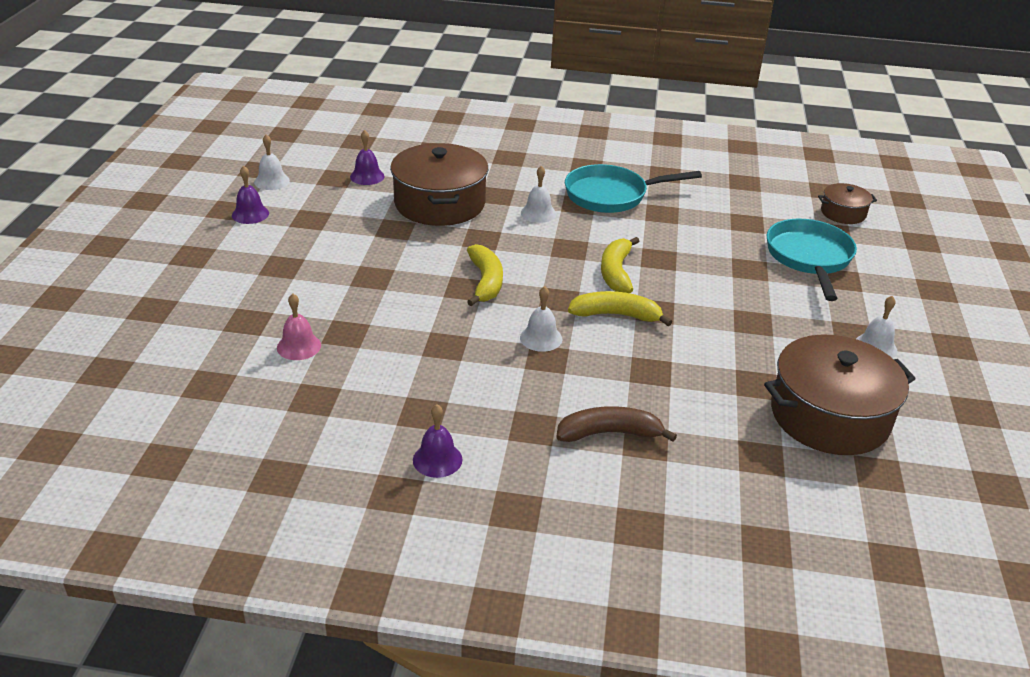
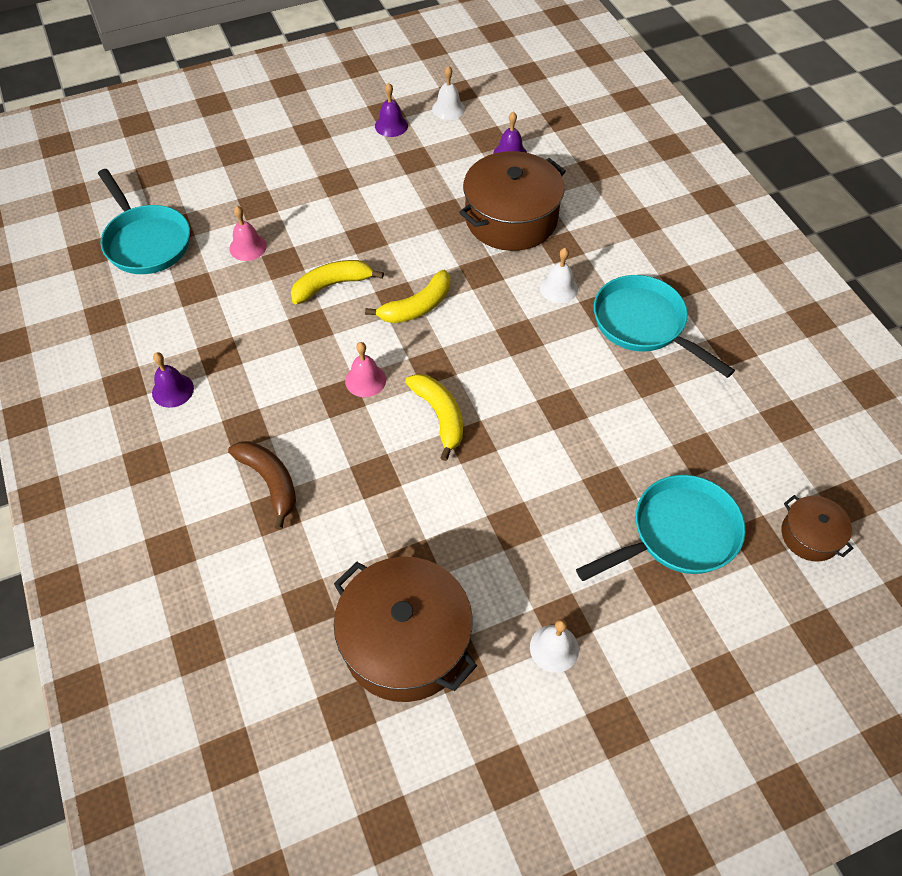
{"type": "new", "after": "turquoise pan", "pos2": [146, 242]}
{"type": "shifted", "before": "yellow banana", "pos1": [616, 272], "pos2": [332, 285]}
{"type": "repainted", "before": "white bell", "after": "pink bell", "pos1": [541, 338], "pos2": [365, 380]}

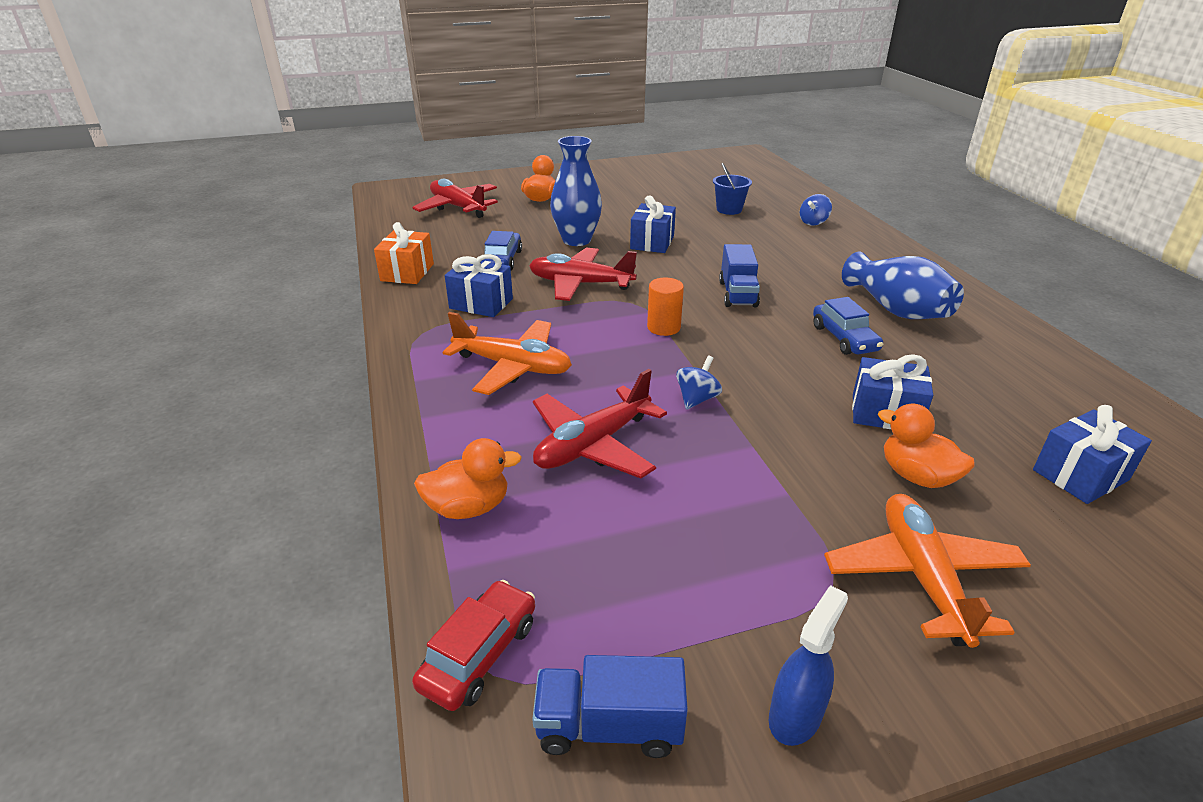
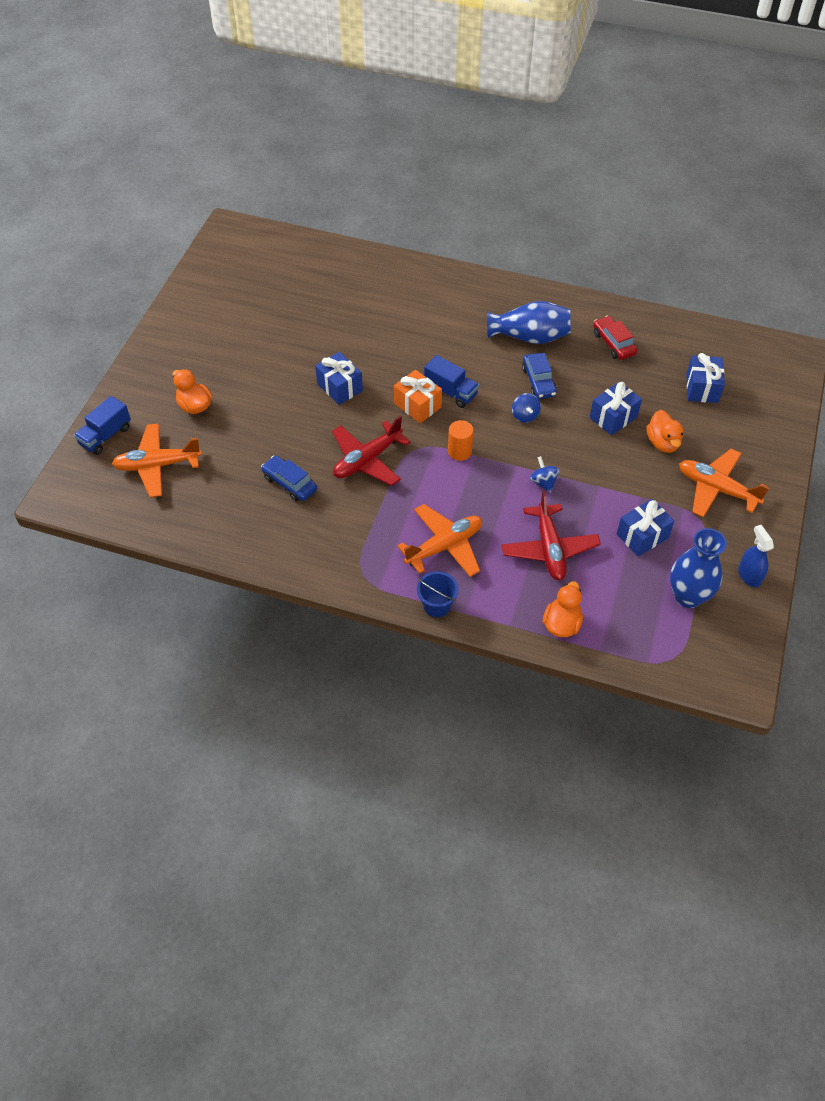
{"type": "shifted", "before": "blue truck", "pos1": [609, 726], "pos2": [105, 436]}
{"type": "repainted", "before": "red plane", "after": "orange plane", "pos1": [458, 207], "pos2": [158, 465]}
{"type": "shifted", "before": "orange gift", "pos1": [407, 272], "pos2": [417, 405]}
{"type": "shifted", "before": "blue bucket", "pos1": [729, 209], "pos2": [437, 605]}
{"type": "shifted", "before": "blue spinning top", "pos1": [813, 222], "pos2": [525, 416]}
{"type": "rotated", "before": "blue car", "pos1": [844, 338], "pos2": [538, 381], "turn": 60}
{"type": "shifted", "before": "red car", "pos1": [479, 654], "pos2": [613, 343]}
{"type": "shifted", "before": "blue gift", "pos1": [481, 303], "pos2": [642, 536]}
{"type": "rotated", "before": "orange duck", "pos1": [916, 476], "pos2": [662, 443], "turn": -90}
{"type": "shifted", "before": "blue vase", "pos1": [576, 240], "pos2": [688, 596]}

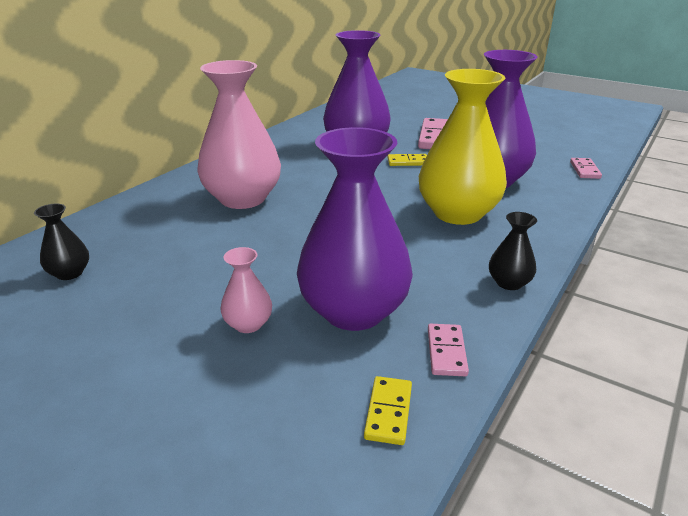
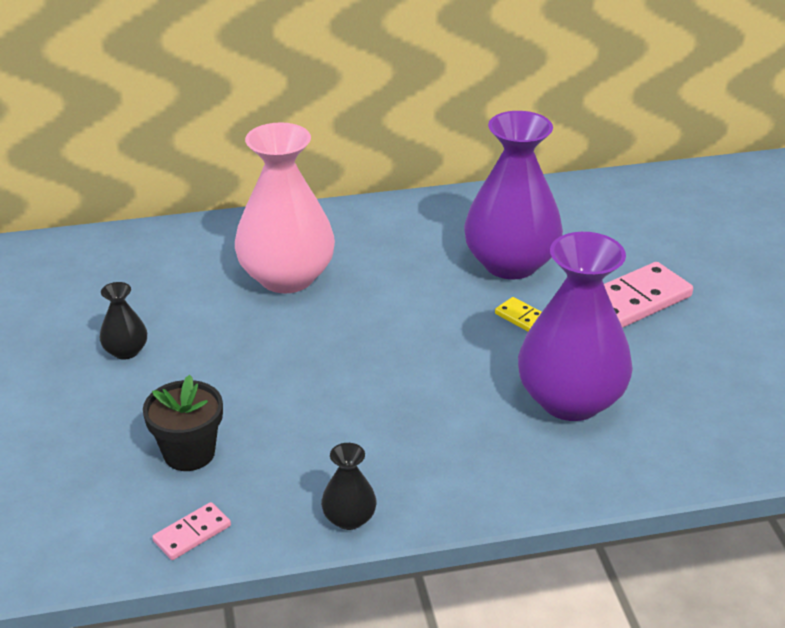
{"type": "shifted", "before": "black vase", "pos1": [69, 273], "pos2": [126, 351]}
{"type": "swapped", "before": "purple vase", "after": "black flower pot", "pos1": [354, 311], "pos2": [189, 453]}
{"type": "gone", "before": "pink vase", "pos1": [248, 324]}
{"type": "gone", "before": "yellow domino", "pos1": [388, 412]}
{"type": "gone", "before": "yellow vase", "pos1": [457, 213]}
{"type": "gone", "before": "pink domino", "pos1": [585, 170]}

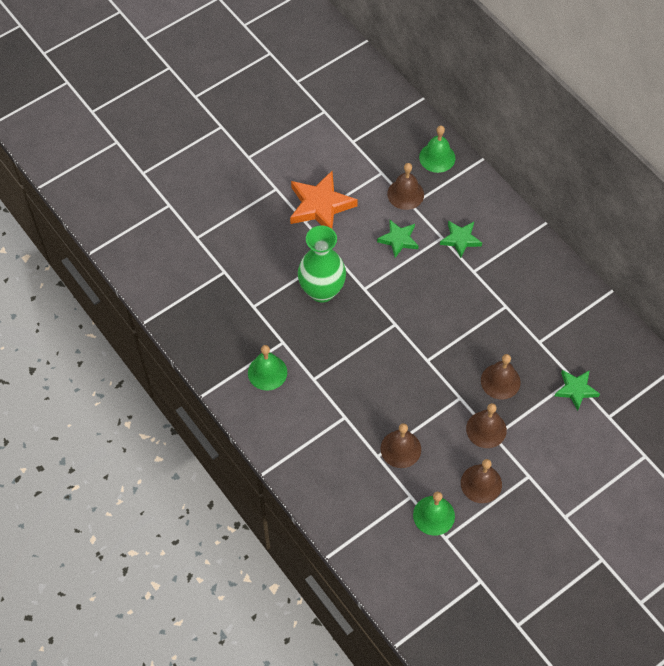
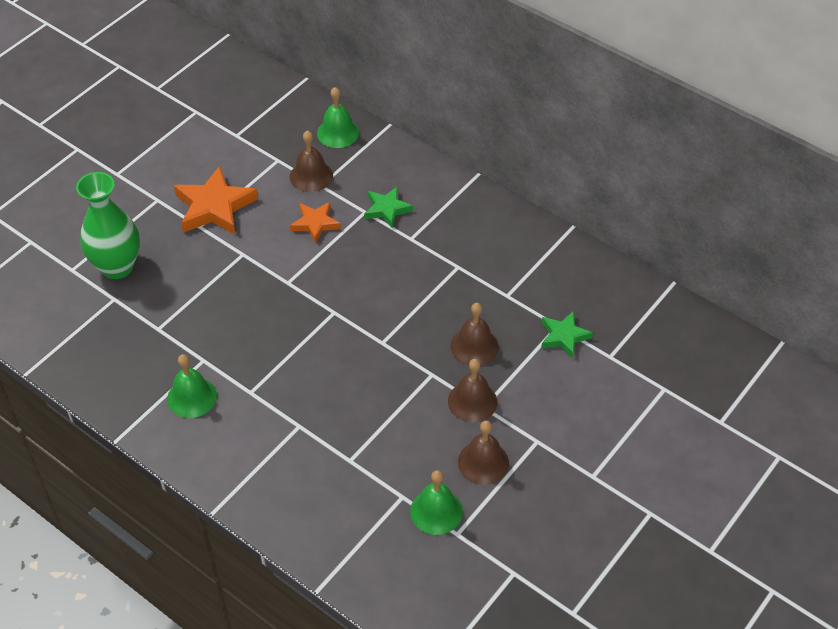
{"type": "shifted", "before": "green vase", "pos1": [322, 291], "pos2": [117, 267]}
{"type": "repainted", "before": "green star", "after": "orange star", "pos1": [398, 240], "pos2": [315, 223]}
{"type": "gone", "before": "brown bell", "pos1": [400, 449]}

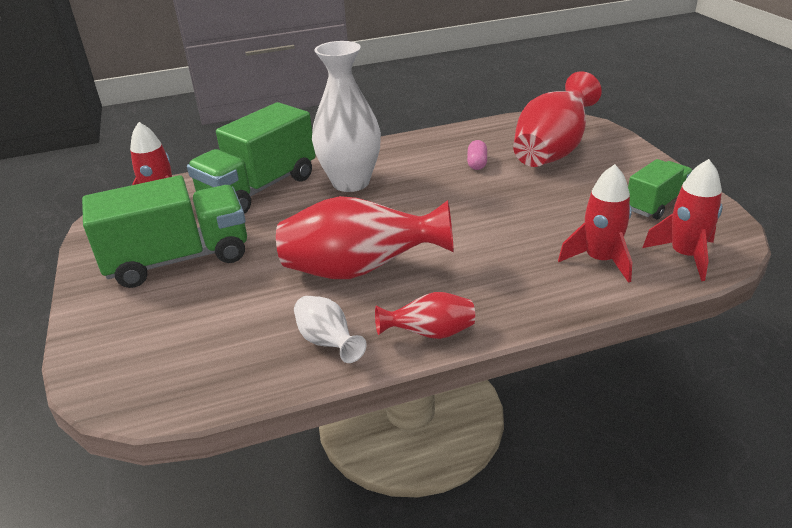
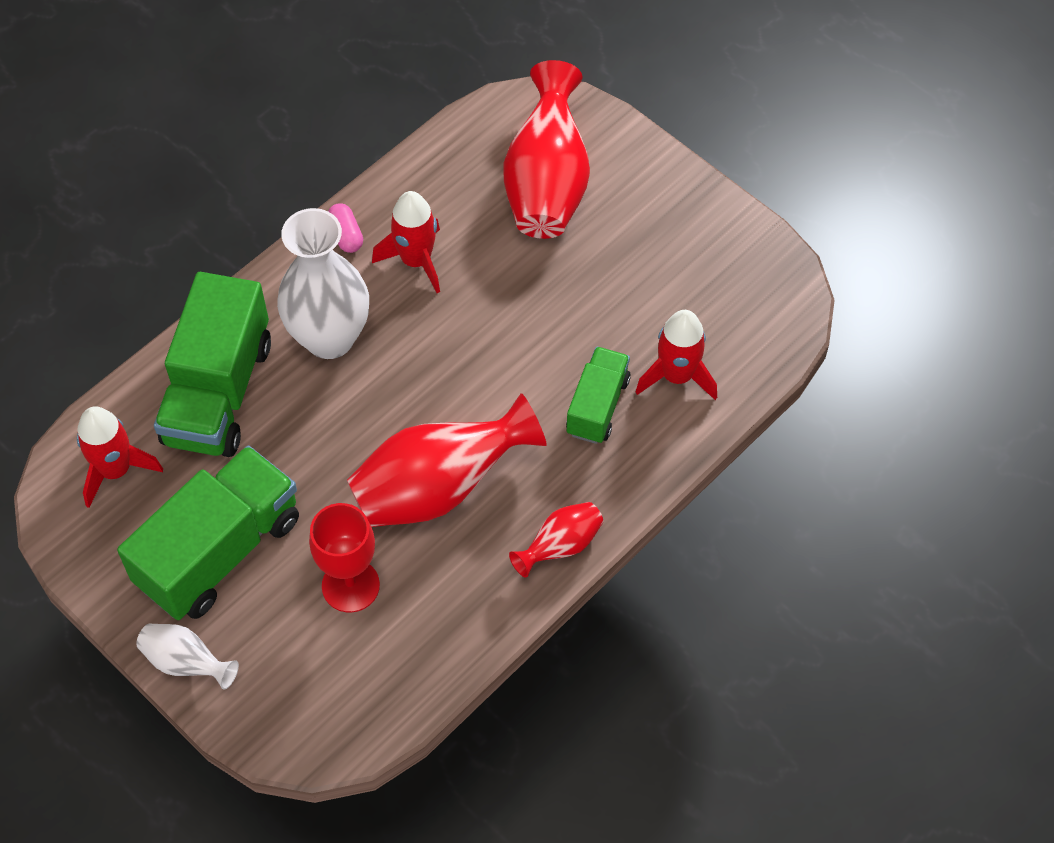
{"type": "shifted", "before": "white vase", "pos1": [328, 342], "pos2": [186, 663]}
{"type": "new", "after": "red goblet", "pos2": [350, 585]}
{"type": "shifted", "before": "pink capsule", "pos1": [477, 163], "pos2": [346, 235]}
{"type": "shifted", "before": "red rocket", "pos1": [685, 256], "pos2": [416, 261]}
{"type": "shifted", "before": "green truck", "pos1": [656, 204], "pos2": [597, 406]}

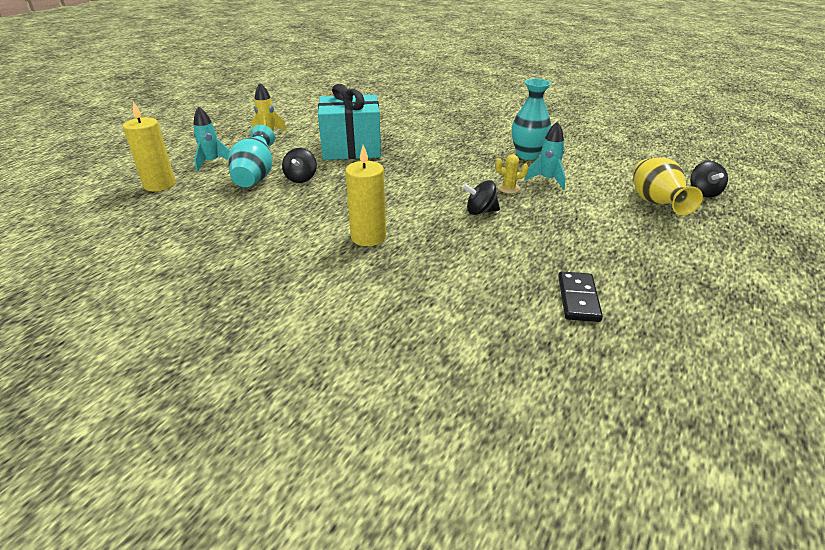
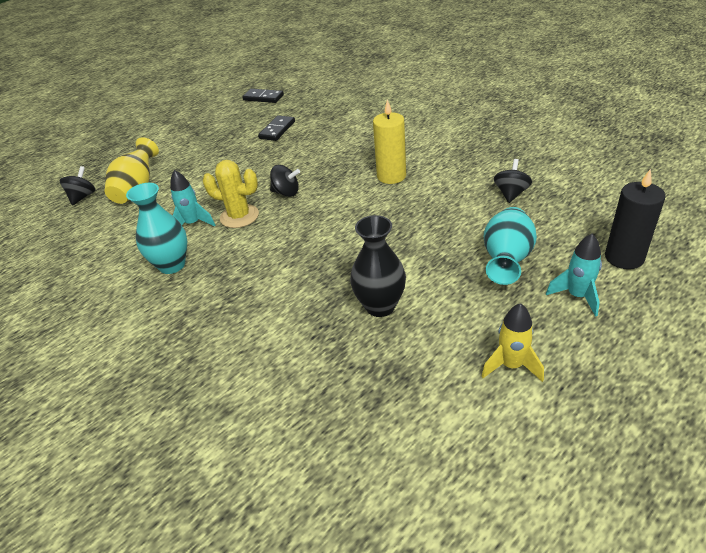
{"type": "scaled", "before": "yellow cactus", "pos1": [509, 188], "pos2": [239, 216], "scale": 1.75}
{"type": "new", "after": "black domino", "pos2": [263, 98]}
{"type": "swapped", "before": "turquoise gift", "after": "black vase", "pos1": [351, 148], "pos2": [380, 306]}
{"type": "shifted", "before": "black spinning top", "pos1": [301, 178], "pos2": [511, 193]}
{"type": "repainted", "before": "yellow candle", "after": "black candle", "pos1": [159, 185], "pos2": [624, 257]}

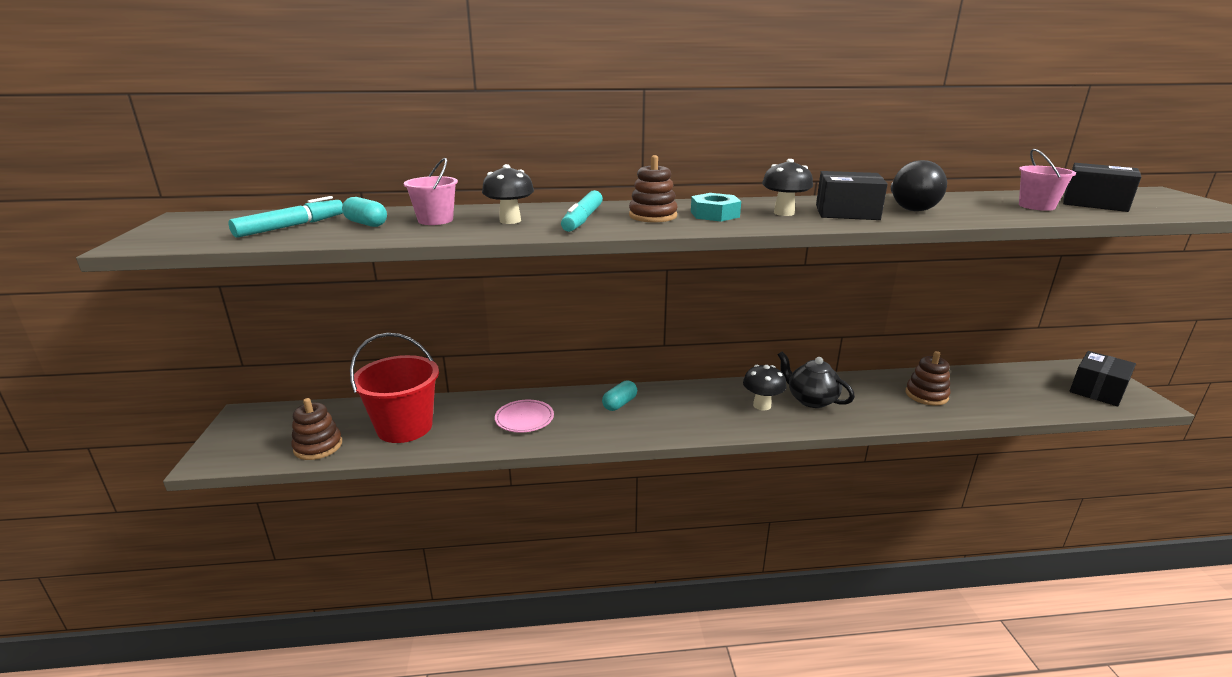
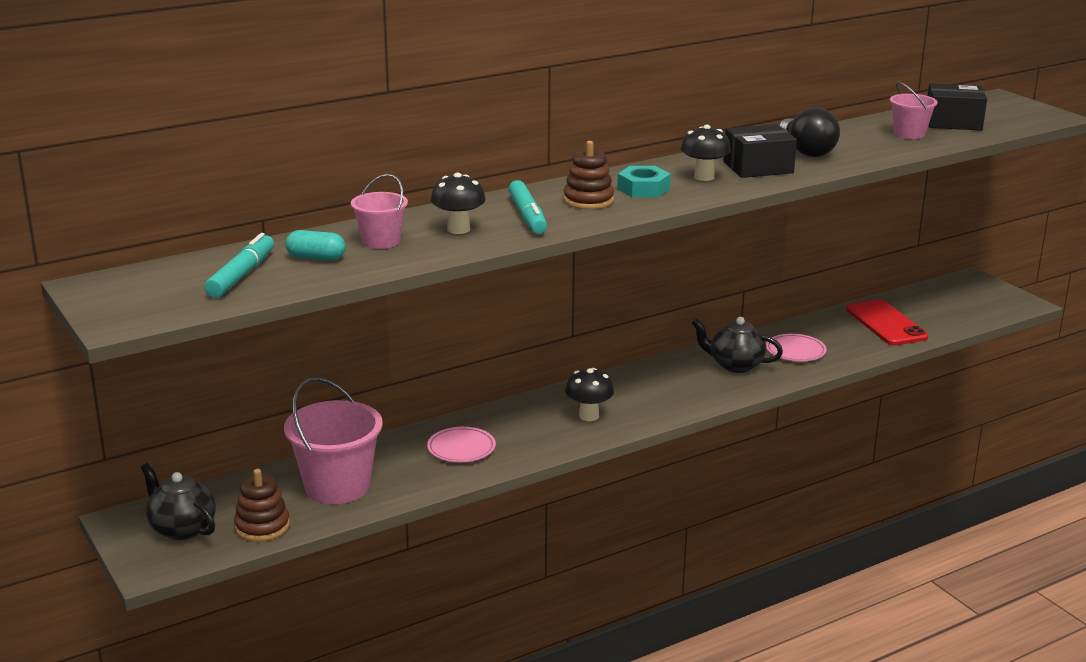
{"type": "new", "after": "black teapot", "pos2": [181, 528]}
{"type": "repainted", "before": "red bucket", "after": "pink bucket", "pos1": [404, 427], "pos2": [337, 486]}
{"type": "shifted", "before": "black mushroom", "pos1": [762, 405], "pos2": [589, 416]}
{"type": "new", "after": "pink plate", "pos2": [795, 351]}
{"type": "new", "after": "red phone", "pos2": [886, 323]}
{"type": "gone", "before": "turquoise capsule", "pos1": [619, 404]}
{"type": "gone", "before": "brown stacking toy", "pos1": [926, 395]}
{"type": "gone", "before": "black box", "pos1": [1097, 390]}

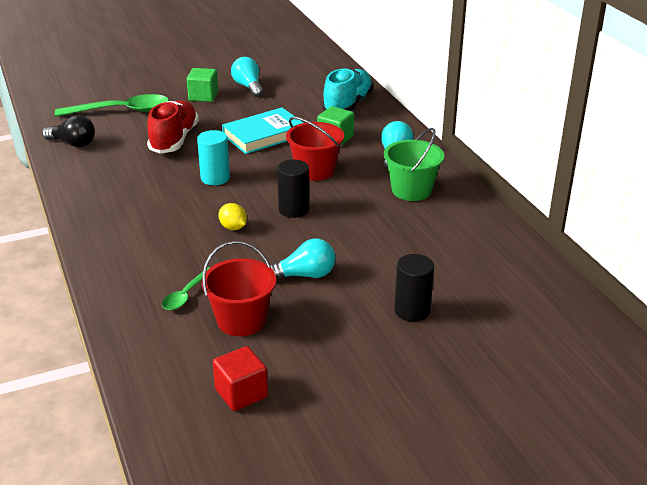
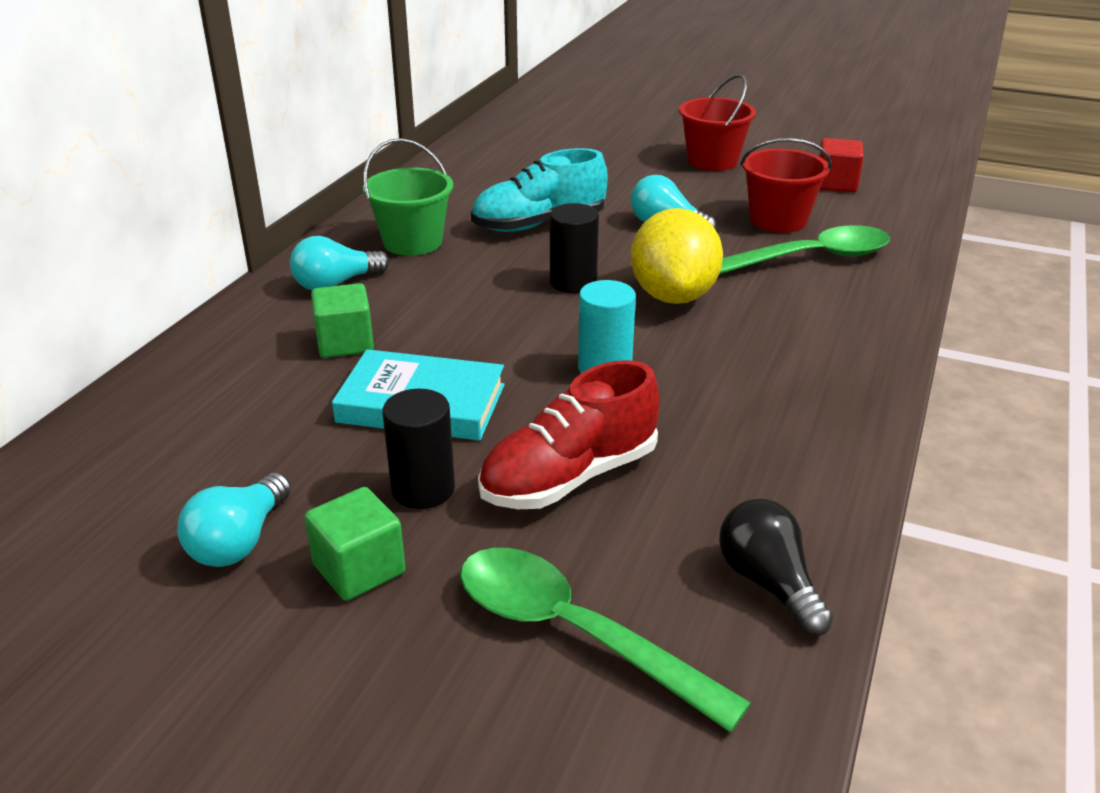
{"type": "shifted", "before": "black cylinder", "pos1": [412, 310], "pos2": [423, 489]}
{"type": "shifted", "before": "turquoise shoe", "pos1": [347, 105], "pos2": [539, 224]}
{"type": "scaled", "before": "yellow lemon", "pos1": [233, 227], "pos2": [673, 296], "scale": 2.24}
{"type": "shifted", "before": "red bucket", "pos1": [315, 171], "pos2": [712, 161]}
{"type": "scaled", "before": "green spoon", "pos1": [186, 295], "pos2": [810, 258], "scale": 1.89}

